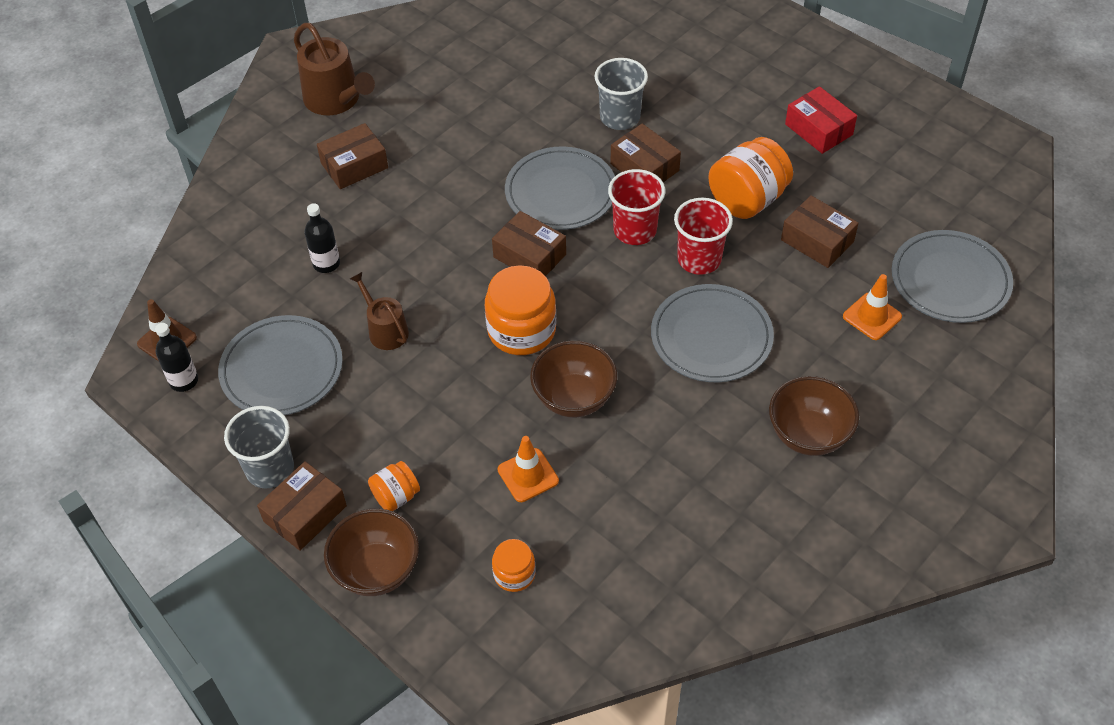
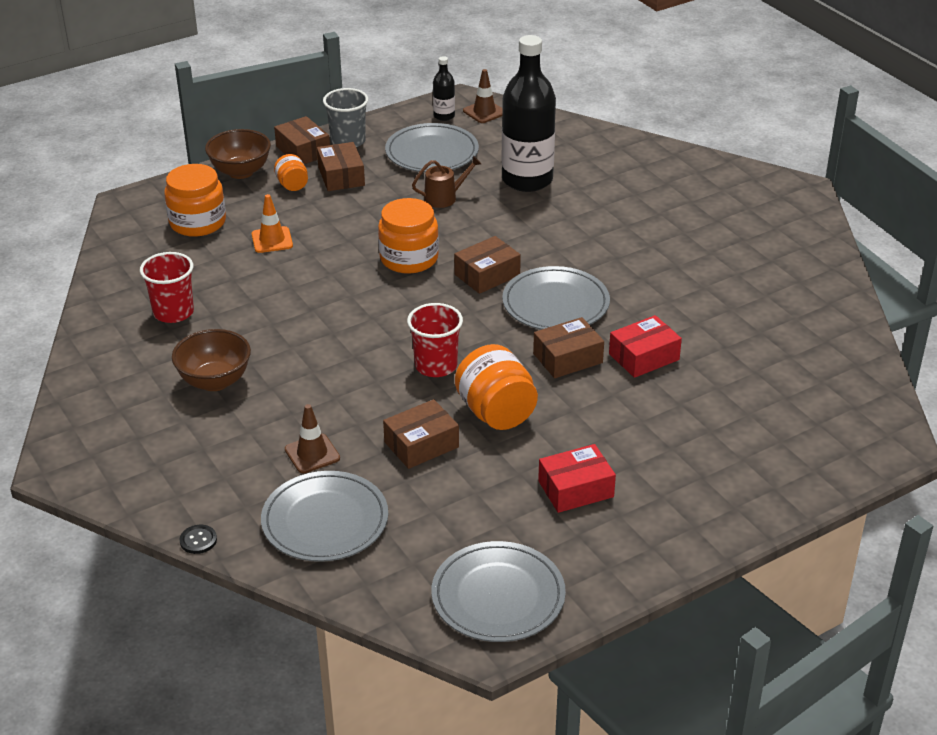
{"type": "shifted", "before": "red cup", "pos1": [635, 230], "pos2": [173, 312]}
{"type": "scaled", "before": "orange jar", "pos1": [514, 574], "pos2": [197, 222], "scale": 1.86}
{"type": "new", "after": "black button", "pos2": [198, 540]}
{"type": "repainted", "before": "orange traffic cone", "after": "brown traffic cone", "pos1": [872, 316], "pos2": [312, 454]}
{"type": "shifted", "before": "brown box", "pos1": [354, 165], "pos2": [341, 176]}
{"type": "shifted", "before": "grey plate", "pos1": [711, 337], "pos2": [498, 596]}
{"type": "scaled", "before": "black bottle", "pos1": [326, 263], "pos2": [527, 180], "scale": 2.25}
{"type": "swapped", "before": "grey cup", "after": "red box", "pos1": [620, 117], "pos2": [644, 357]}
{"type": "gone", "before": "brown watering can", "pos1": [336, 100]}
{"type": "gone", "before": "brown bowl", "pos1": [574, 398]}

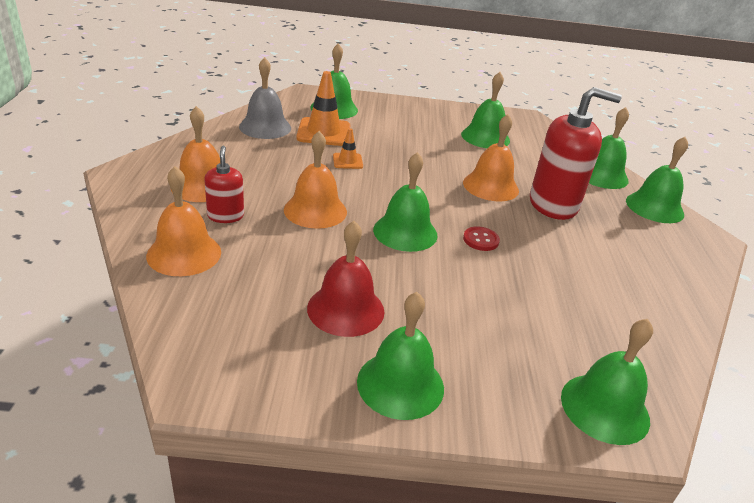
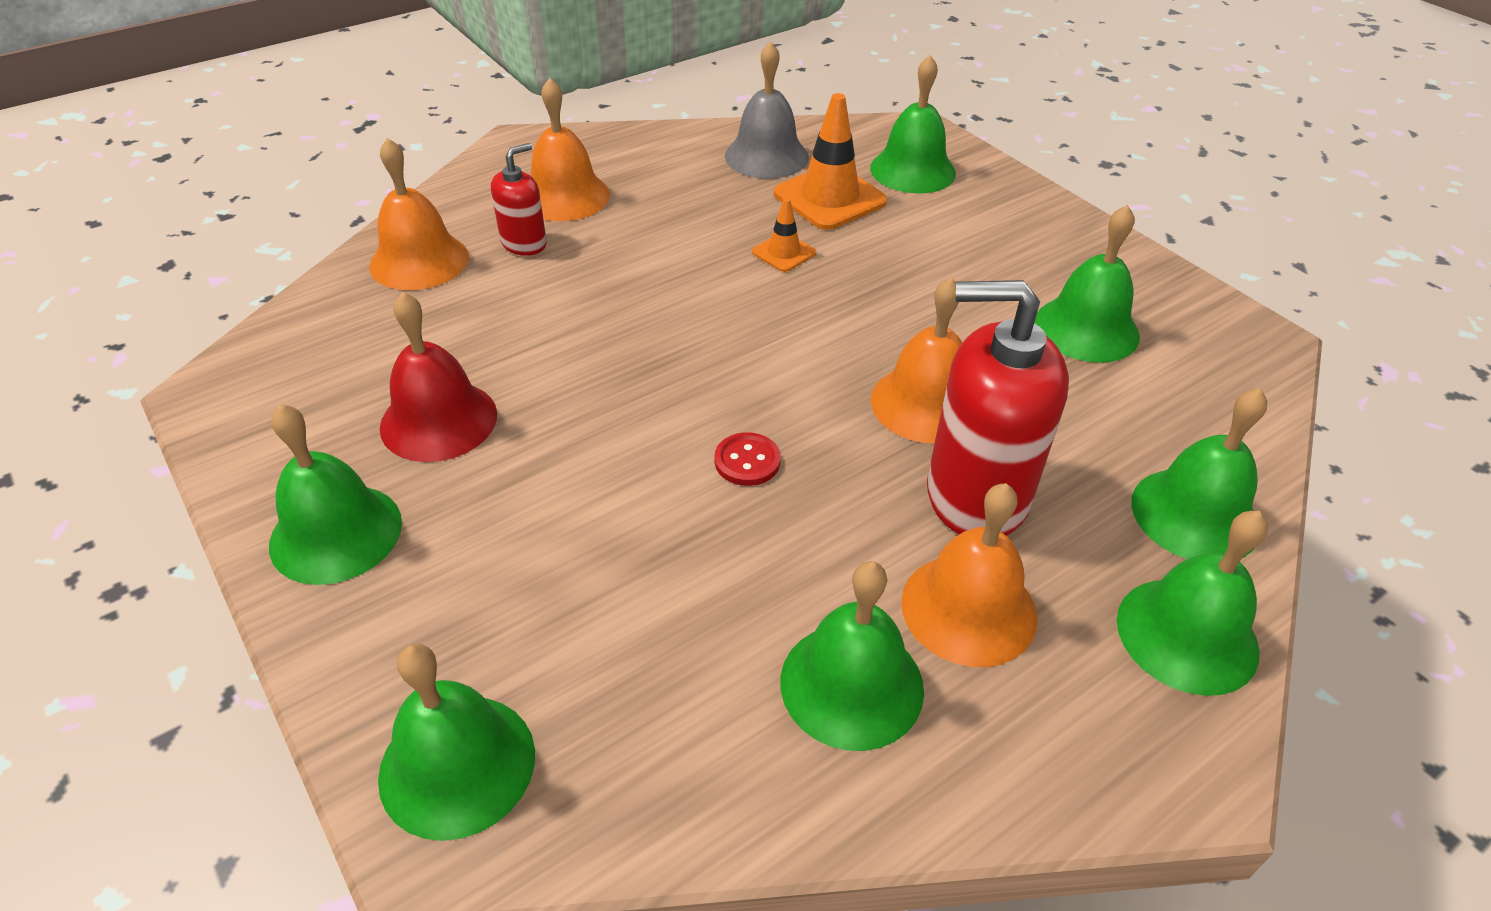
{"type": "shifted", "before": "green bell", "pos1": [405, 232], "pos2": [851, 684]}
{"type": "shifted", "before": "orange bell", "pos1": [315, 210], "pos2": [968, 609]}
{"type": "rotated", "before": "red soap dispenser", "pos1": [553, 205], "pos2": [976, 495], "turn": 135}

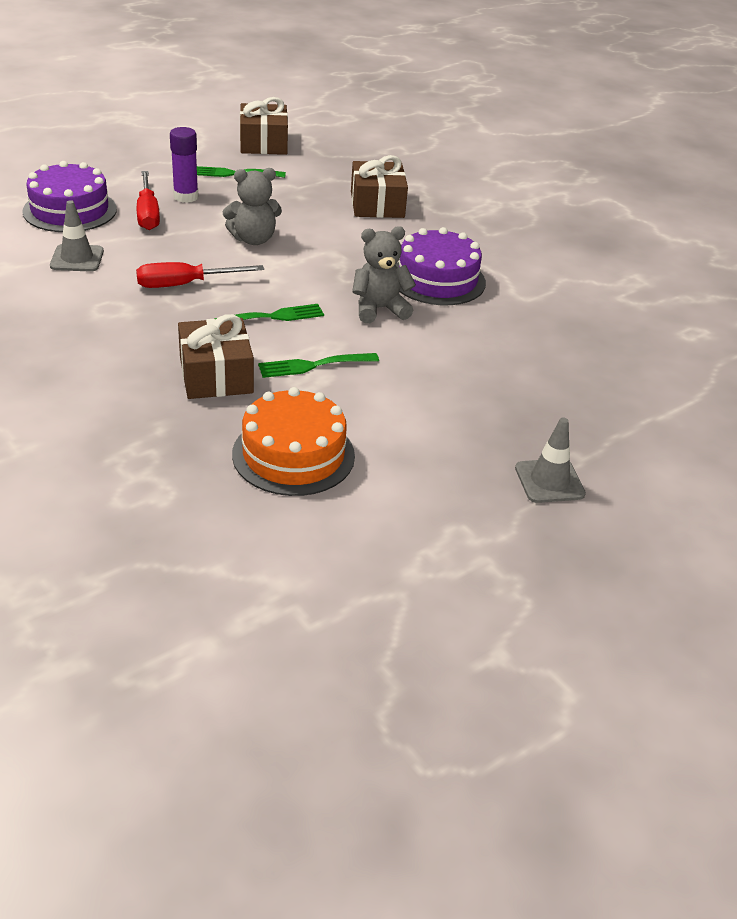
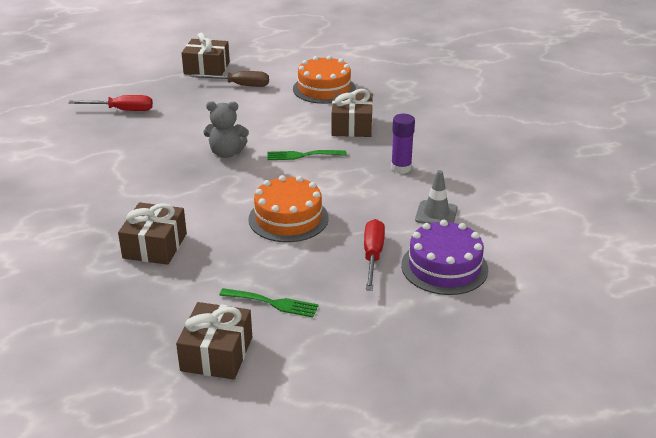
{"type": "shifted", "before": "red screwdriver", "pos1": [185, 284], "pos2": [122, 110]}
{"type": "swapped", "before": "grey traffic cone", "after": "brown gift", "pos1": [549, 481], "pos2": [207, 68]}
{"type": "new", "after": "brown screwdriver", "pos2": [240, 85]}
{"type": "swapped", "before": "grey teddy bear", "after": "orange cake", "pos1": [253, 239], "pos2": [288, 218]}
{"type": "shifted", "before": "purple glue stick", "pos1": [186, 197], "pos2": [401, 168]}
{"type": "gone", "before": "green fork", "pos1": [313, 365]}
{"type": "gone", "before": "purple cake", "pos1": [437, 279]}

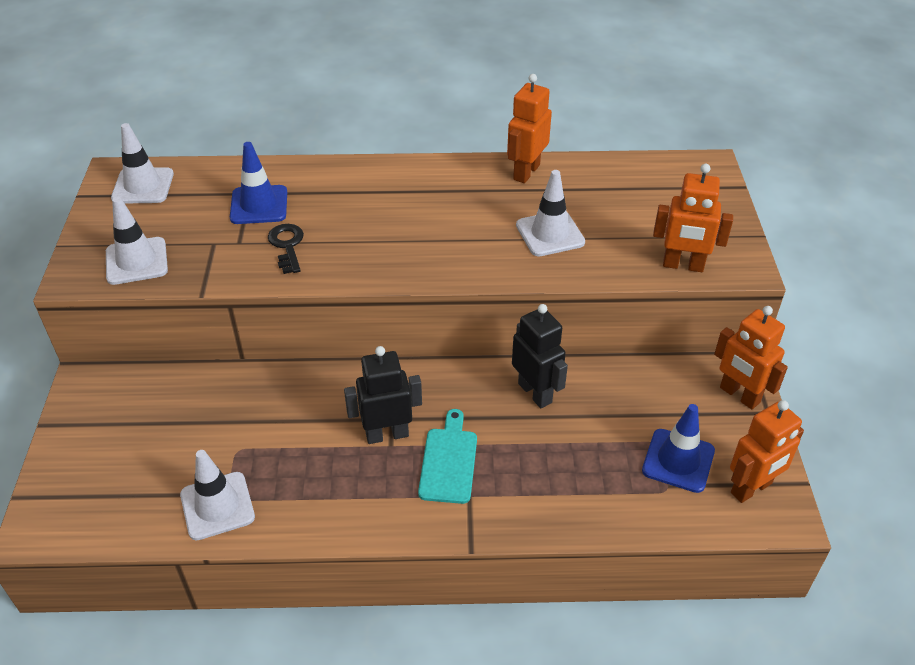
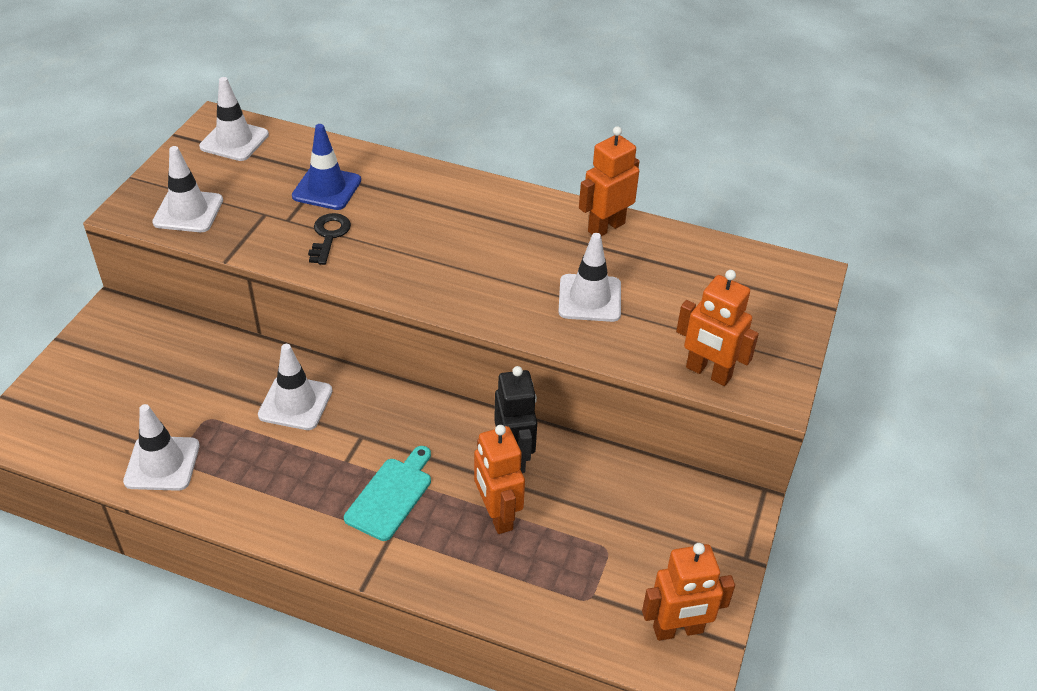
{"type": "new", "after": "white traffic cone", "pos2": [295, 403]}
{"type": "shifted", "before": "orange robot", "pos1": [739, 395], "pos2": [497, 515]}
{"type": "gone", "before": "black robot", "pos1": [387, 434]}
{"type": "gone", "before": "blue traffic cone", "pos1": [678, 461]}

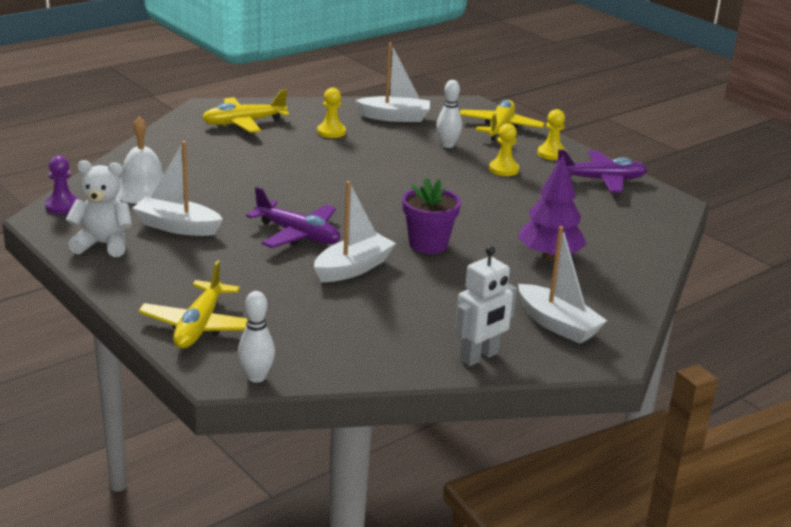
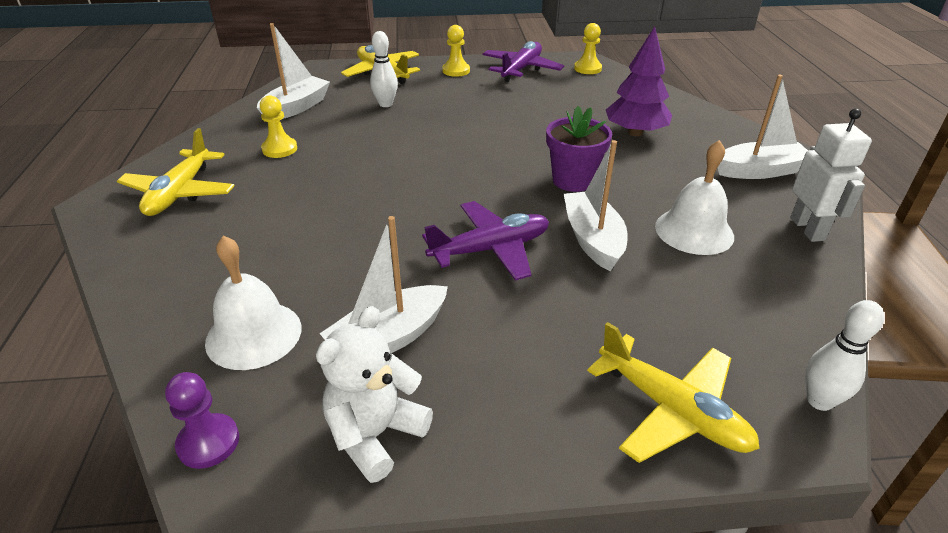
{"type": "shifted", "before": "yellow pawn", "pos1": [503, 169], "pos2": [587, 68]}
{"type": "new", "after": "white bell", "pos2": [694, 231]}

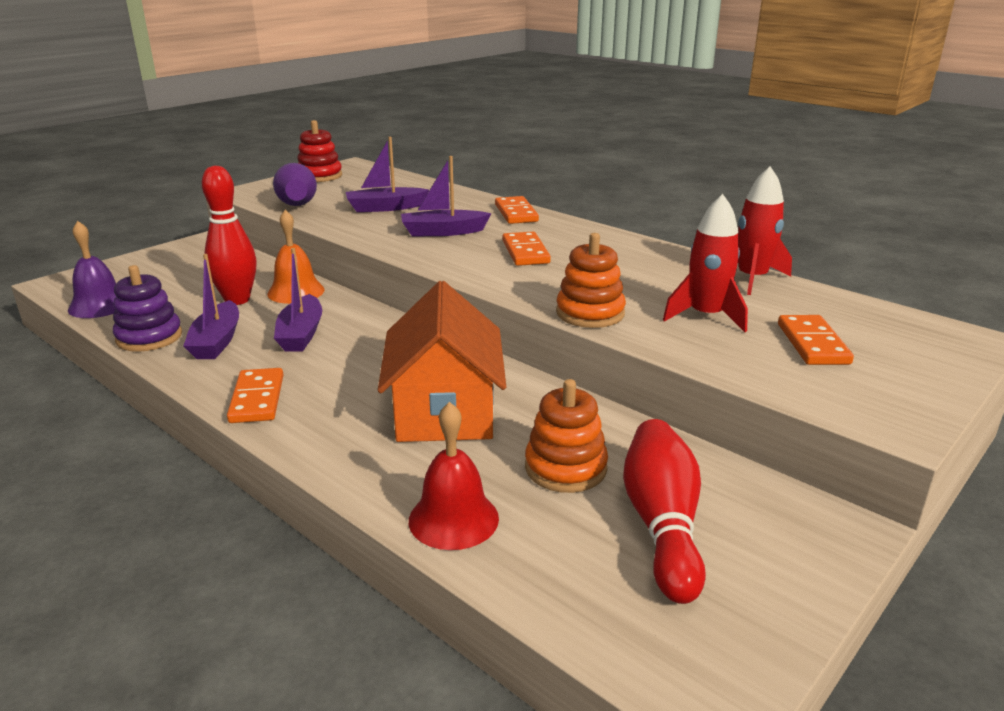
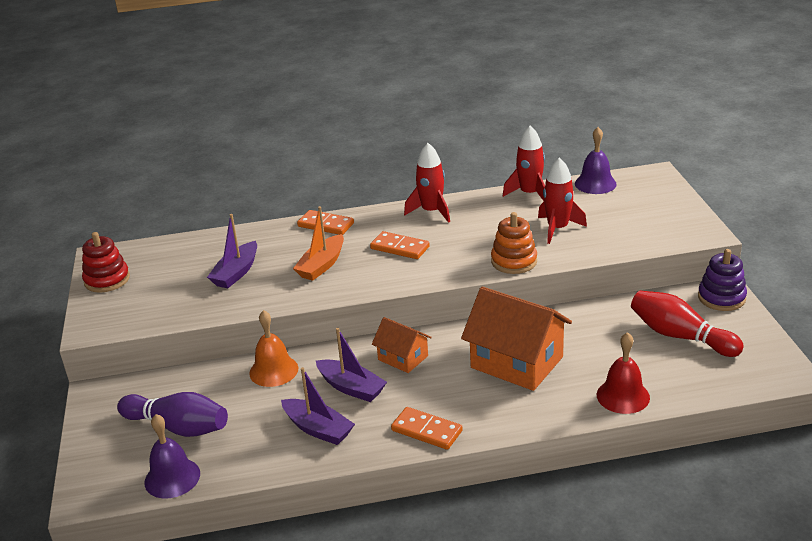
{"type": "shifted", "before": "purple bowling pin", "pos1": [296, 200], "pos2": [178, 427]}
{"type": "repainted", "before": "purple boat", "after": "orange boat", "pos1": [443, 232], "pos2": [322, 265]}
{"type": "new", "after": "orange house", "pos2": [403, 358]}
{"type": "new", "after": "red rocket", "pos2": [431, 211]}
{"type": "new", "after": "purple bell", "pos2": [595, 184]}
{"type": "shifted", "before": "purple stacking toy", "pos1": [149, 337], "pos2": [721, 298]}
{"type": "gone", "before": "red bowling pin", "pos1": [237, 300]}
{"type": "gone", "before": "orange stacking toy", "pos1": [565, 468]}
{"type": "gone", "before": "orange domino", "pos1": [813, 344]}

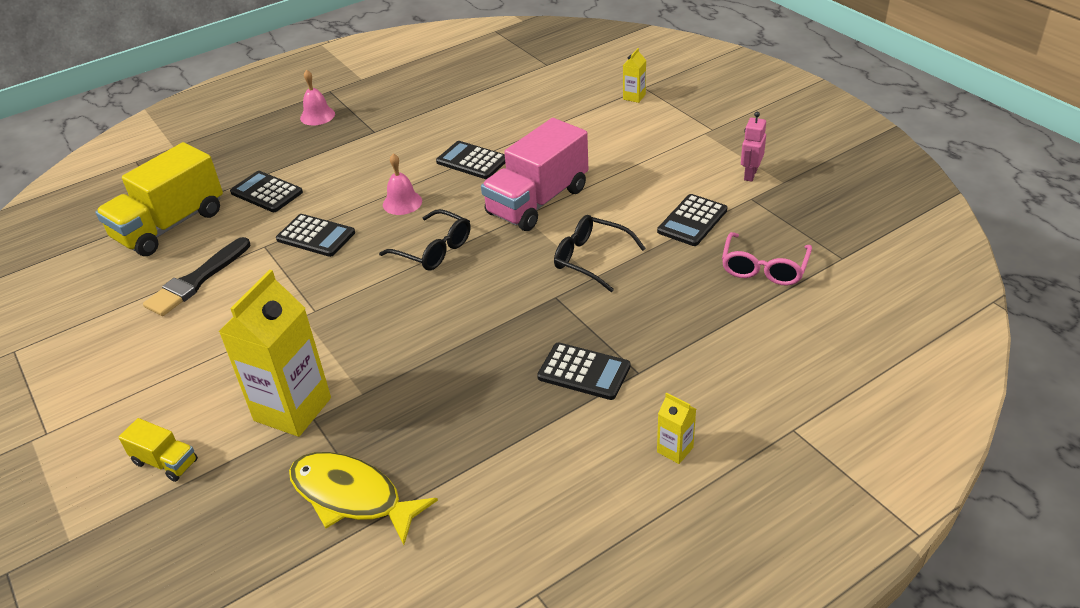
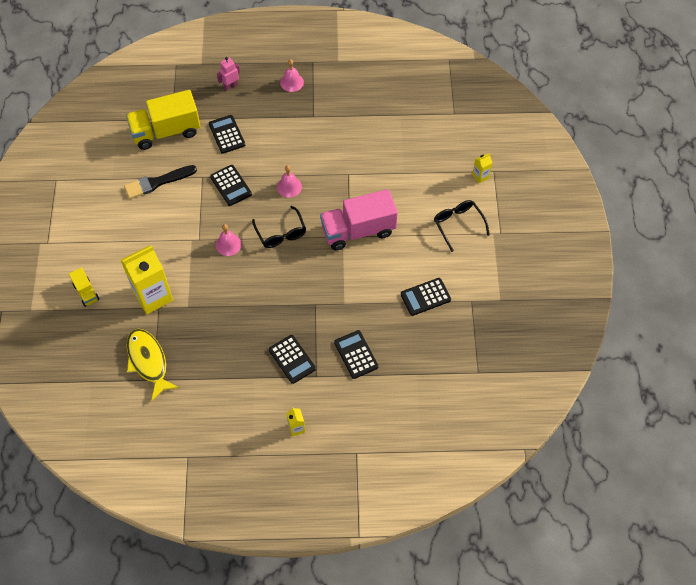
{"type": "new", "after": "pink bell", "pos2": [228, 244]}
{"type": "shifted", "before": "pink robot", "pos1": [750, 175], "pos2": [230, 86]}
{"type": "shifted", "before": "black calculator", "pos1": [472, 161], "pos2": [356, 354]}
{"type": "shifted", "before": "black glasses", "pos1": [590, 259], "pos2": [458, 224]}
{"type": "gone", "before": "pink glasses", "pos1": [763, 268]}

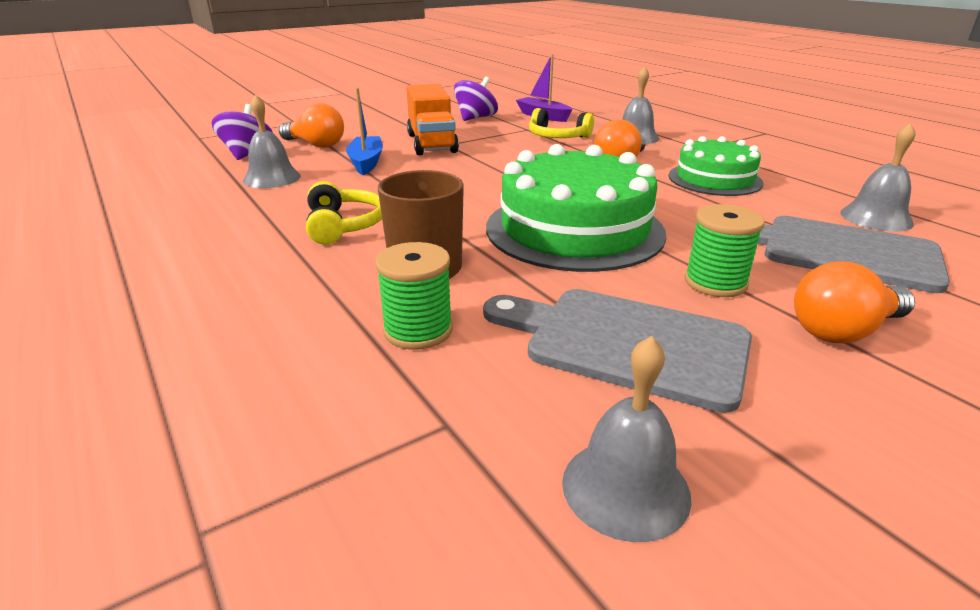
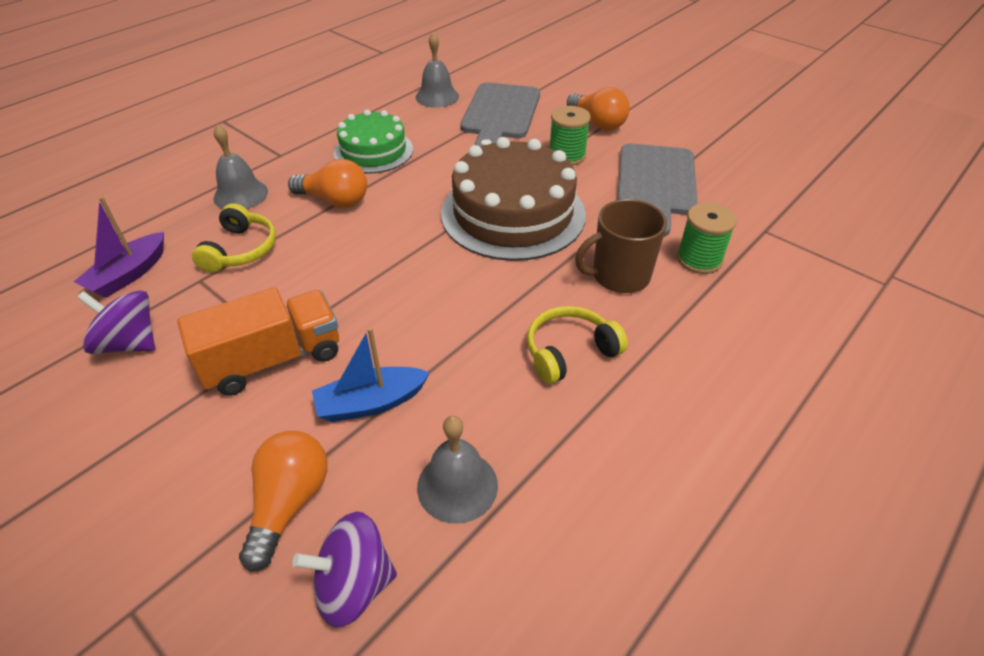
{"type": "repainted", "before": "green cake", "after": "brown cake", "pos1": [574, 229], "pos2": [513, 213]}
{"type": "gone", "before": "grey bell", "pos1": [625, 488]}

